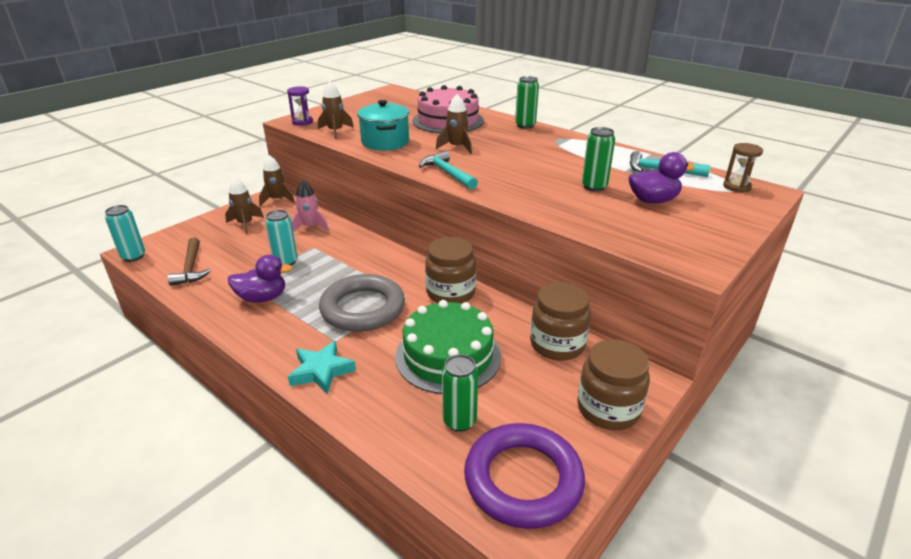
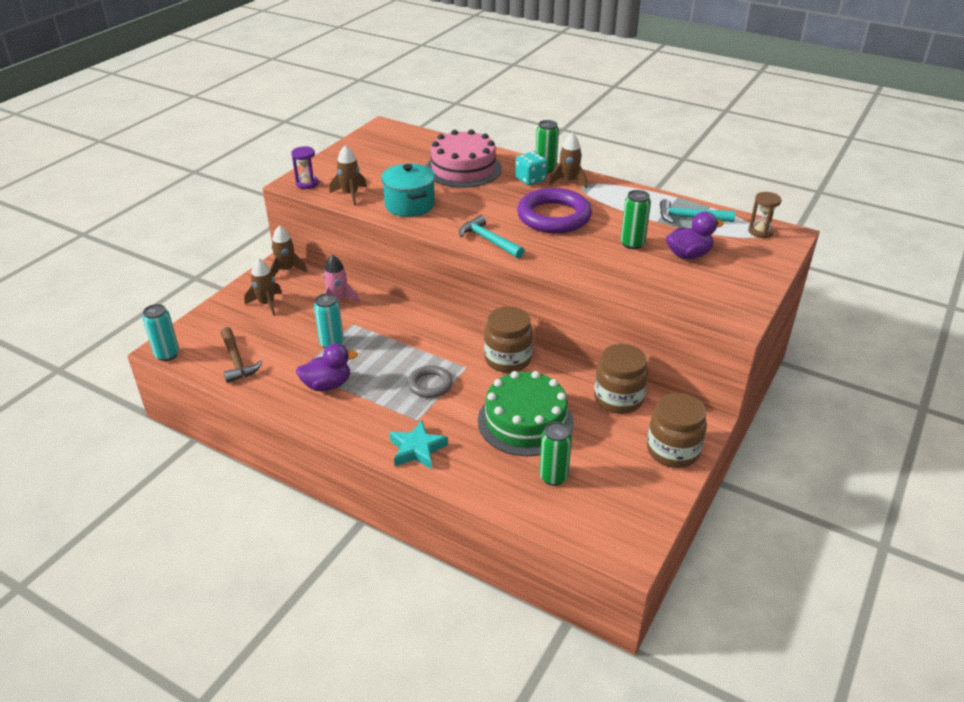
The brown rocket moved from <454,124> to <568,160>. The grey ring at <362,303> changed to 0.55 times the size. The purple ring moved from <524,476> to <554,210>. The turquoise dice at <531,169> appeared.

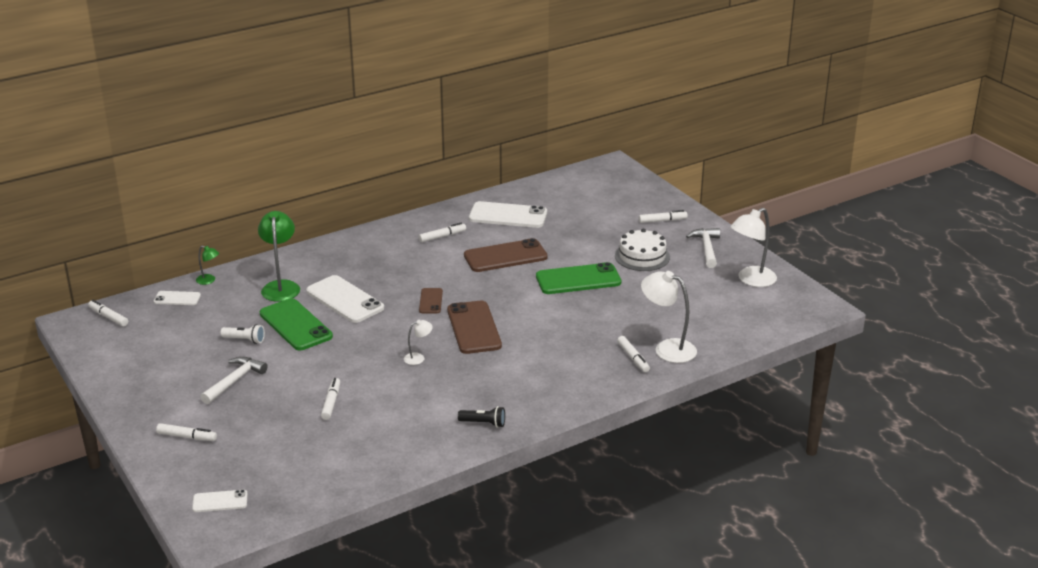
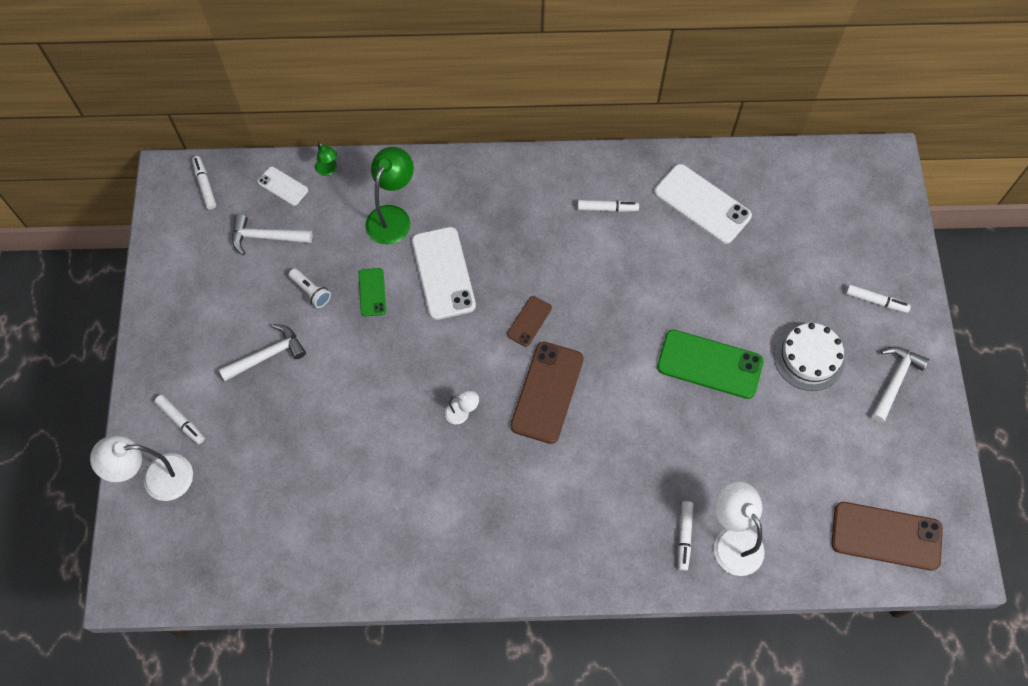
The white lamp moved from <753,247> to <141,468>. The brown phone moved from <506,255> to <887,536>. The green phone at <296,324> changed to 0.53 times the size. The white marker at <330,399> disappeared. The black flashlight at <481,417> disappeared. The white phone at <220,501> disappeared. The white hammer at <272,234> appeared.

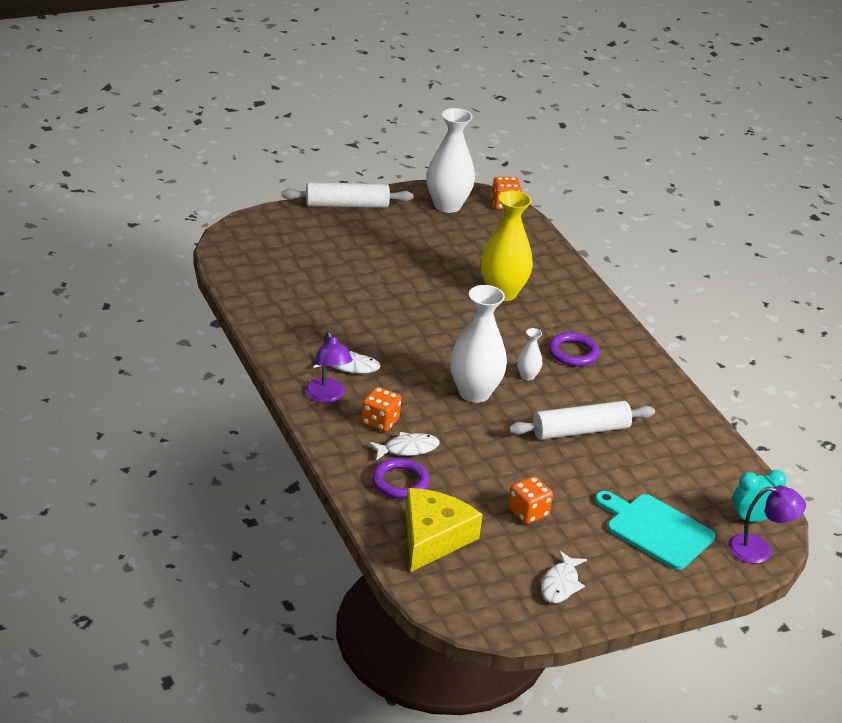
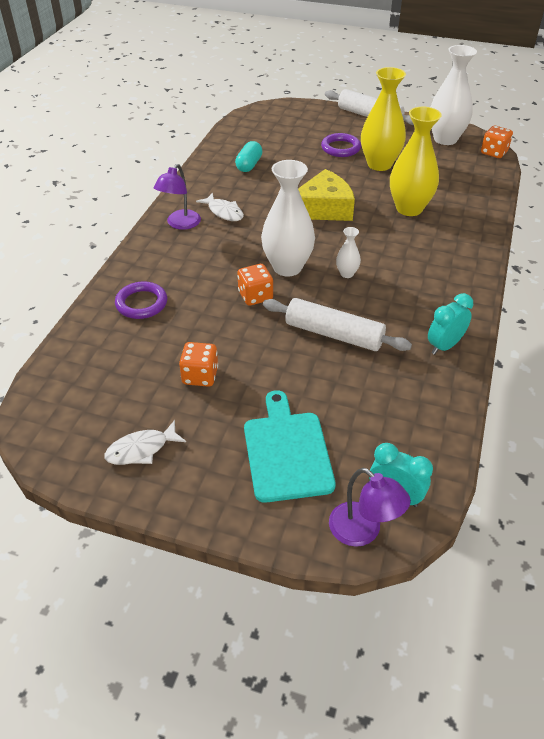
The purple ring moved from <574,349> to <341,145>. The orange dice moved from <381,409> to <255,285>. The white fish at <404,446> disappeared. The yellow cheese moved from <444,530> to <326,195>. The yellow vase at <383,119> appeared. The turquoise capsule at <249,156> appeared. The turquoise clock at <450,324> appeared.

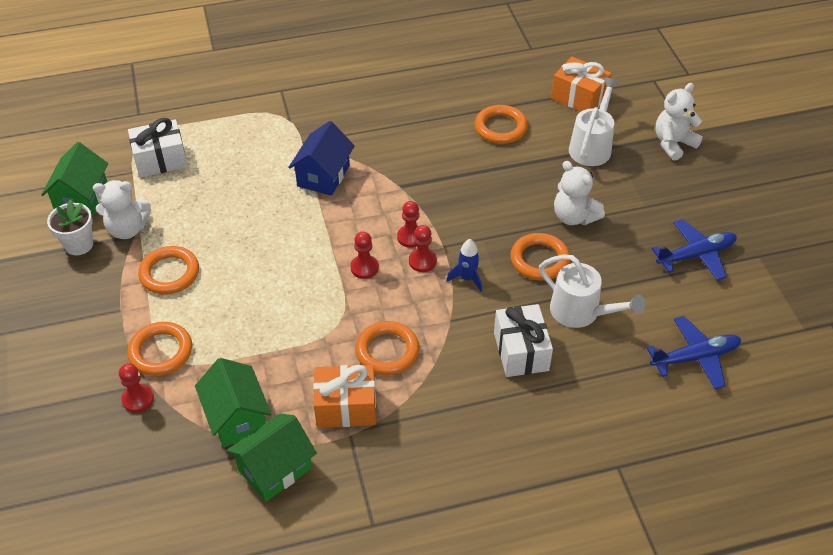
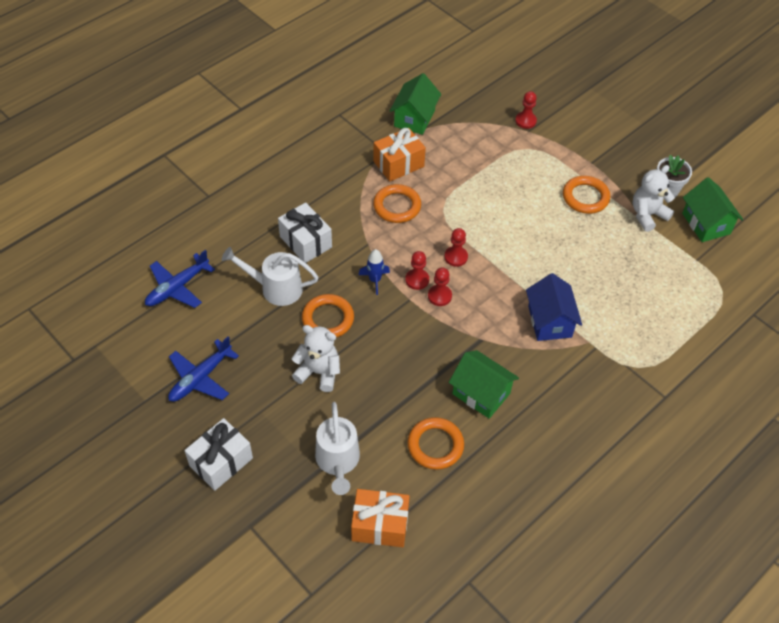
The white teddy bear at <679,122> disappeared. The white gift moved from <158,147> to <219,454>. The orange ring at <159,349> disappeared. The green house moved from <233,402> to <484,384>.

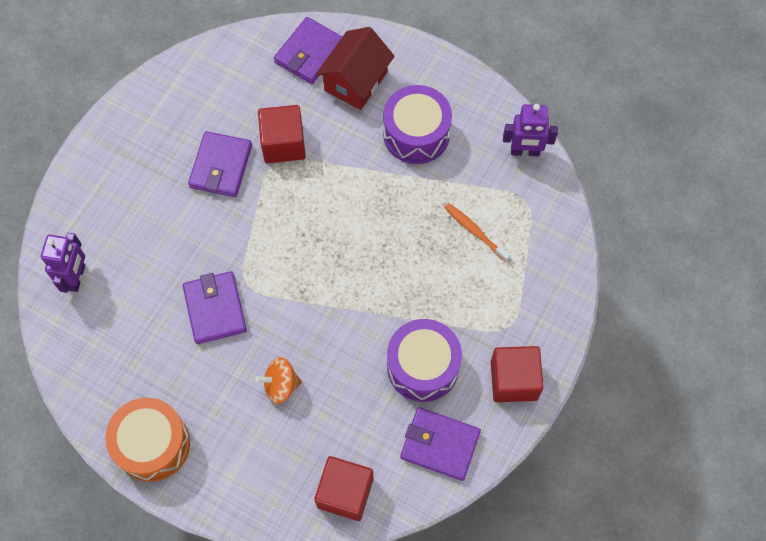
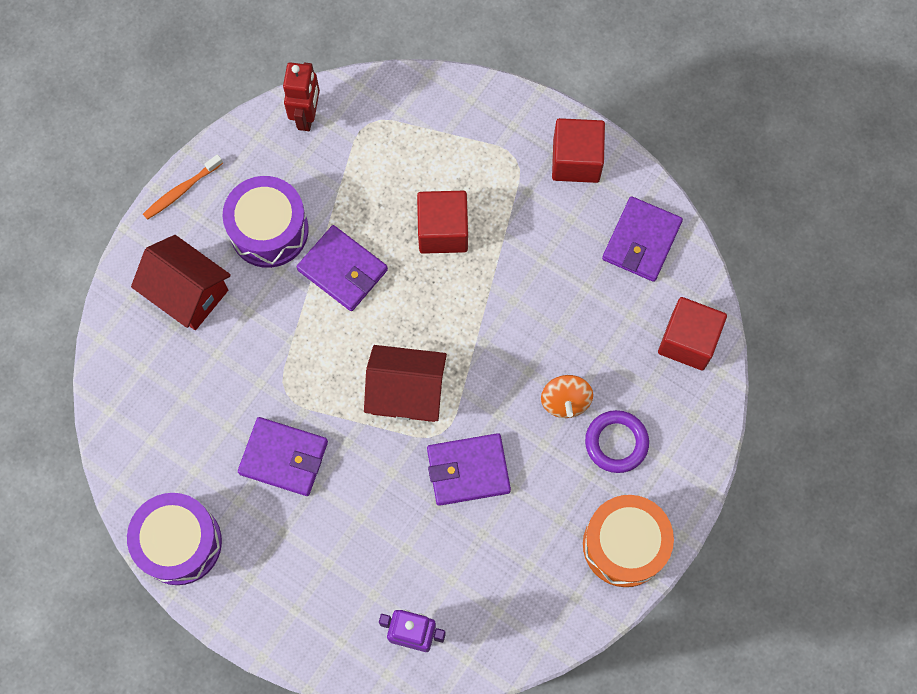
The purple wallet moved from <308,50> to <342,268>. The purple robot at <530,130> became the red robot at <301,96>. The red cube moved from <282,134> to <442,222>. The orange toothbrush moved from <477,232> to <183,187>. The purple drum moved from <424,360> to <174,539>. The red house at <405,383> appeared. The purple ring at <617,441> appeared.

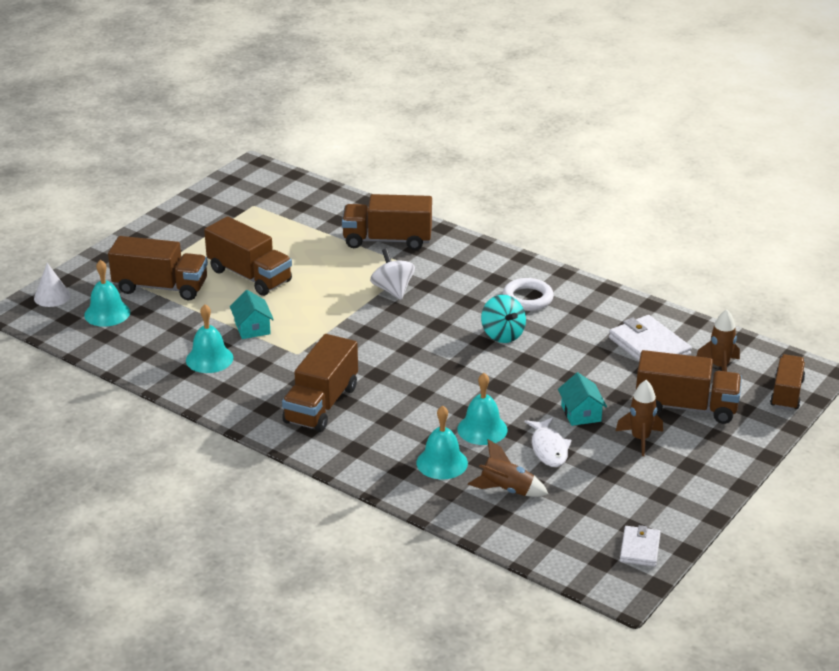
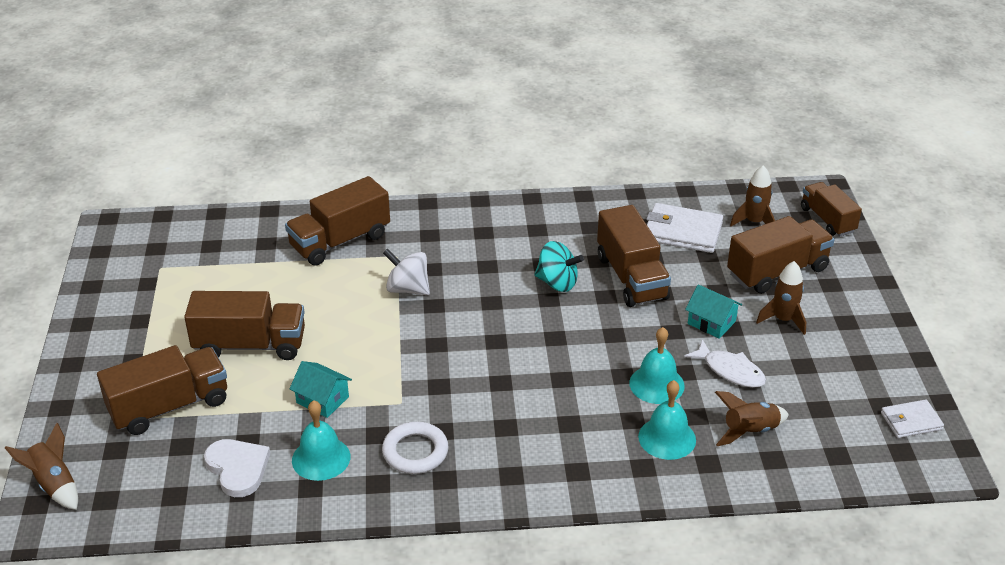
The turquoise bell at <107,293> disappeared. The white cone at <52,285> was replaced by the brown rocket at <41,466>. The white ring moved from <528,294> to <415,448>. The brown truck moved from <320,383> to <634,256>. The white wallet at <640,546> turned 75 degrees counterclockwise. The white heart at <237,468> appeared.

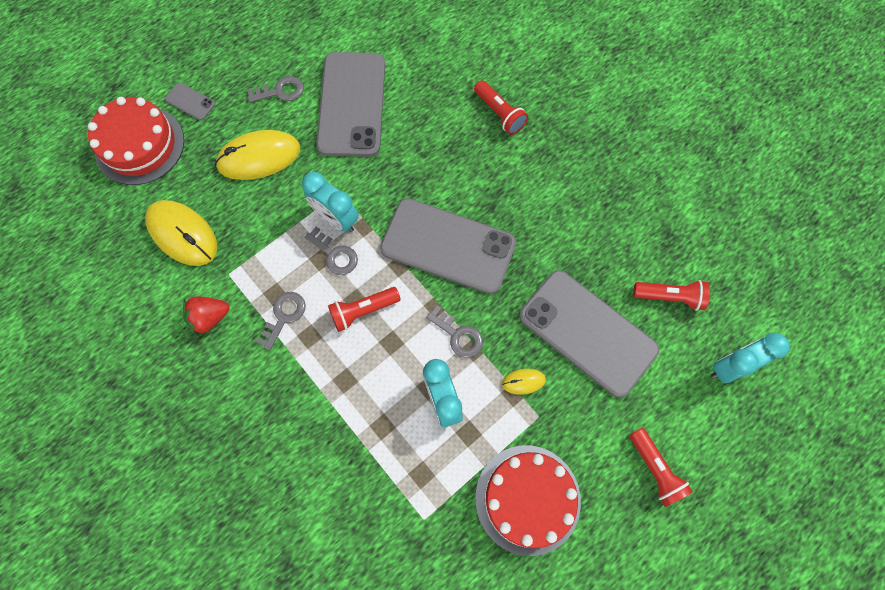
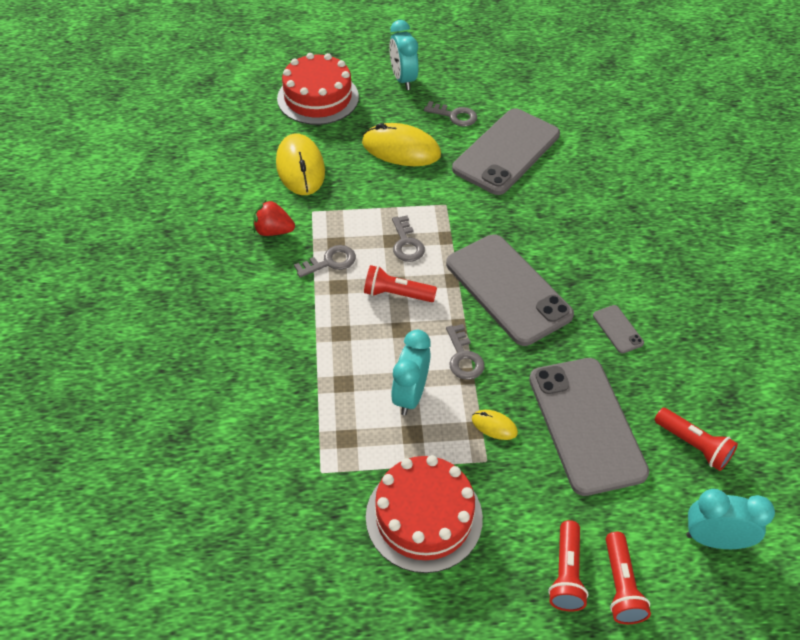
The red flashlight moved from <501,107> to <628,578>. The grey phone moved from <190,101> to <618,329>. The turquoise clock moved from <330,202> to <404,55>.

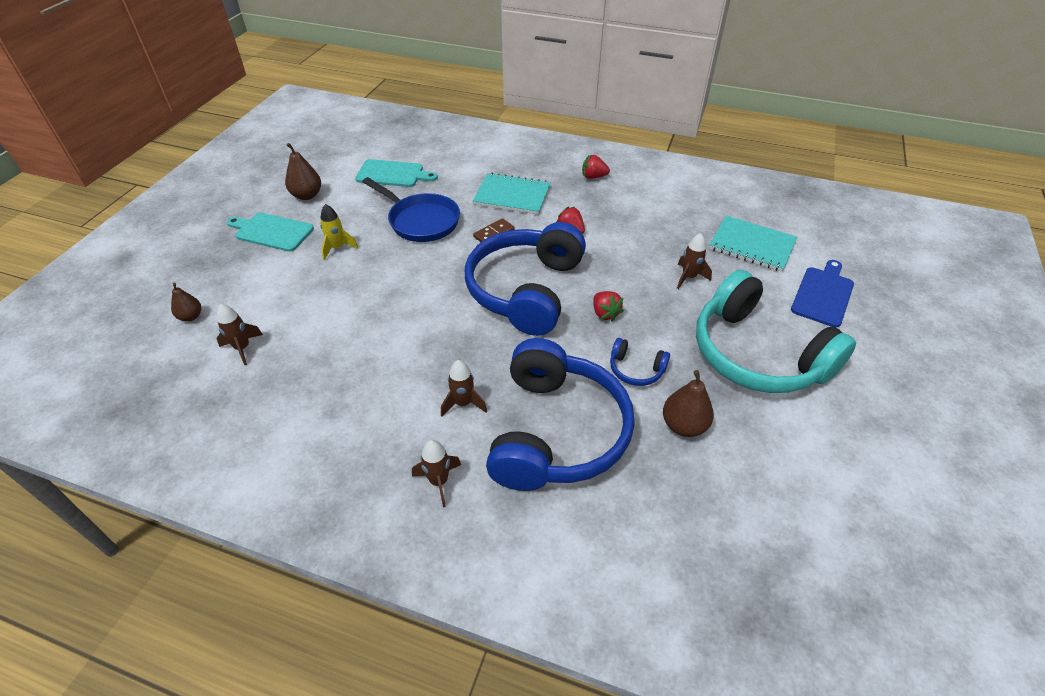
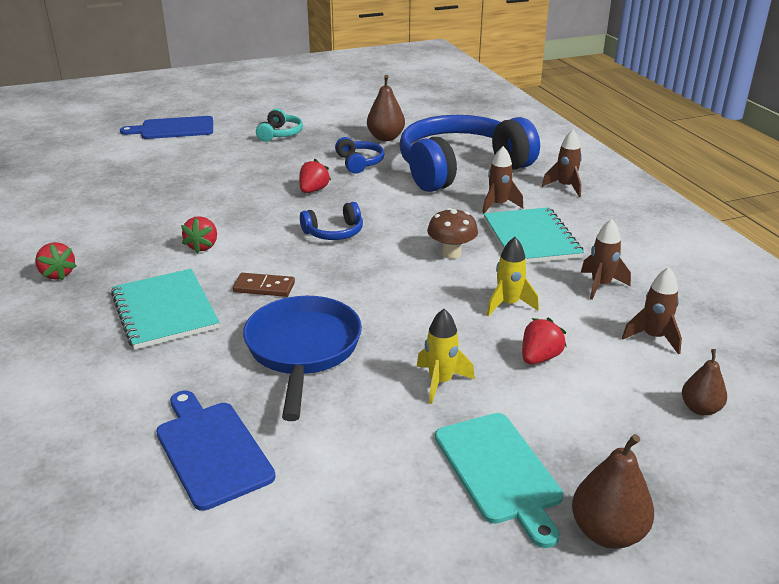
The brown pear moved from <303,171> to <613,491>. The turquoise cutting board at <396,173> became the blue cutting board at <216,451>. The turquoise notebook moved from <753,244> to <534,235>. The blue headphones at <525,279> changed to 0.41 times the size. The brown rocket moved from <694,261> to <606,259>. The turquoise headphones at <776,331> changed to 0.41 times the size. The brown mushroom at <452,233> appeared. The yellow rocket at <513,277> appeared. The red strawberry at <544,340> appeared.

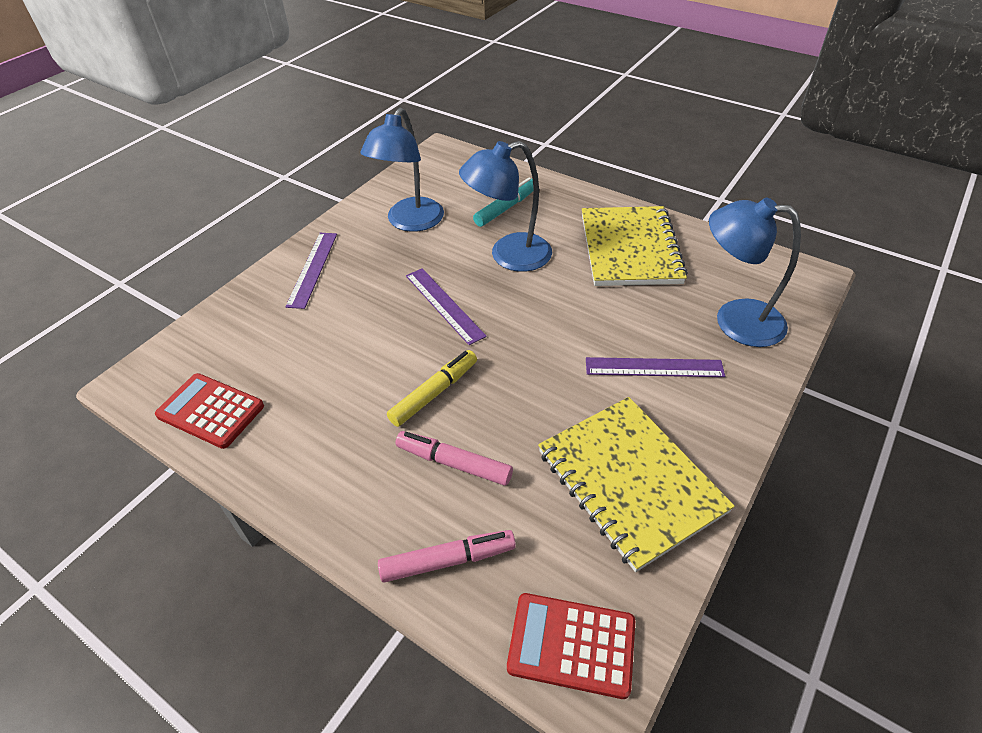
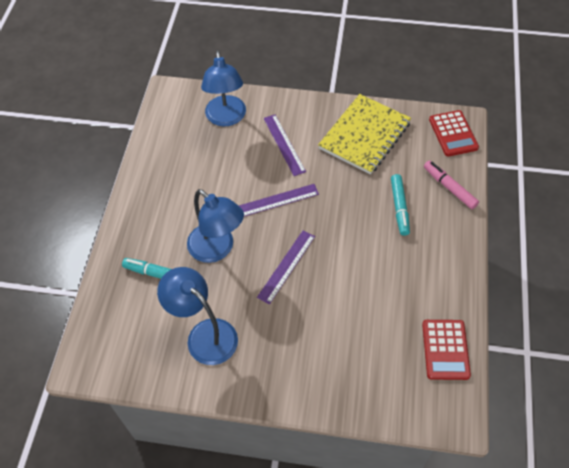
The blue lamp at <402,170> turned 135 degrees counterclockwise. The yellow notebook at <635,246> disappeared. The purple ruler moved from <311,271> to <279,200>. The yellow marker at <432,388> disappeared. The pink marker at <454,458> became the turquoise marker at <400,205>.

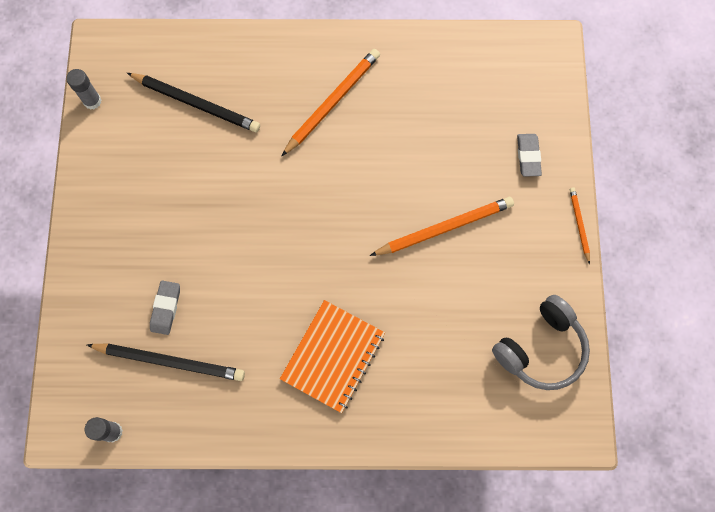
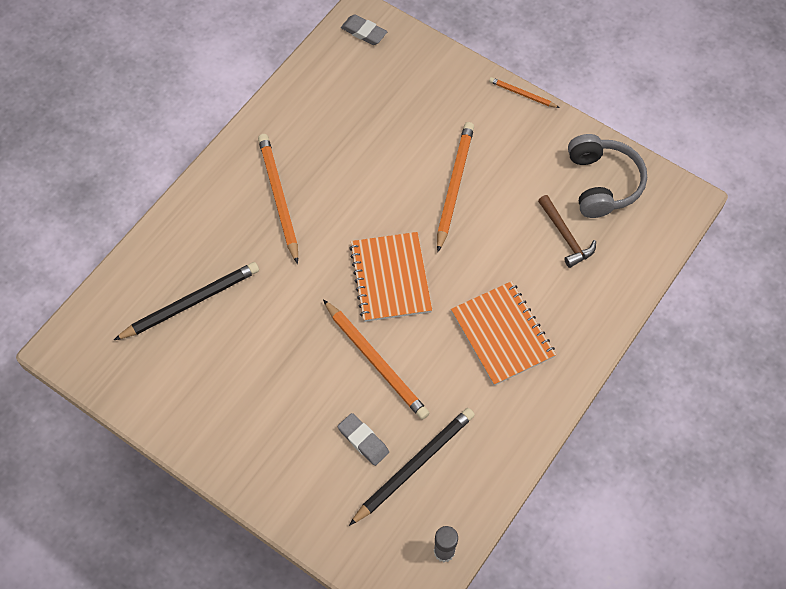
The grey glue stick at <84,89> disappeared. The grey eraser moved from <529,155> to <364,29>. The brown hammer at <567,231> appeared. The orange notebook at <390,277> appeared. The orange pencil at <376,359> appeared.

